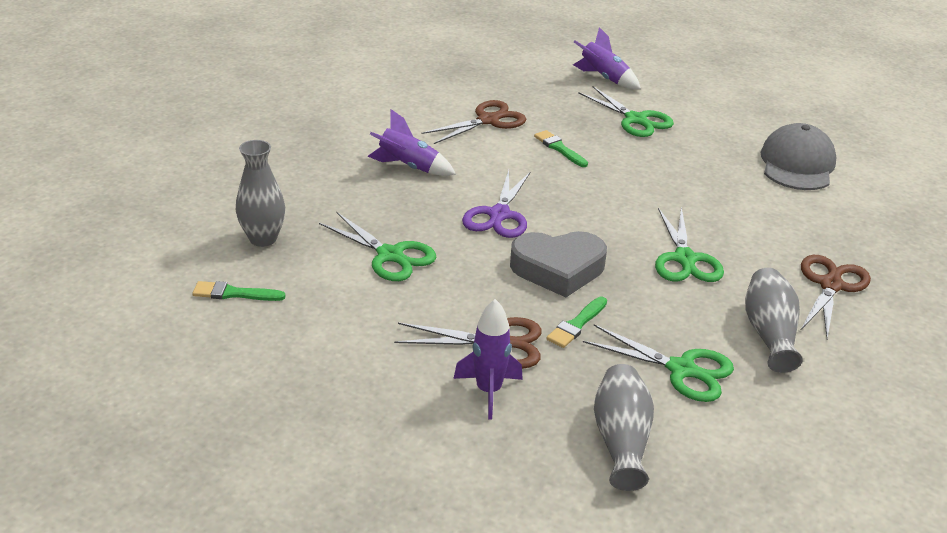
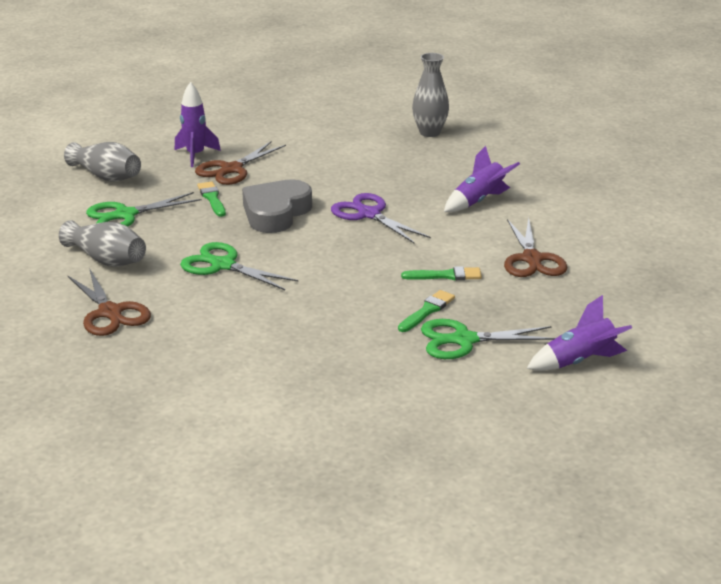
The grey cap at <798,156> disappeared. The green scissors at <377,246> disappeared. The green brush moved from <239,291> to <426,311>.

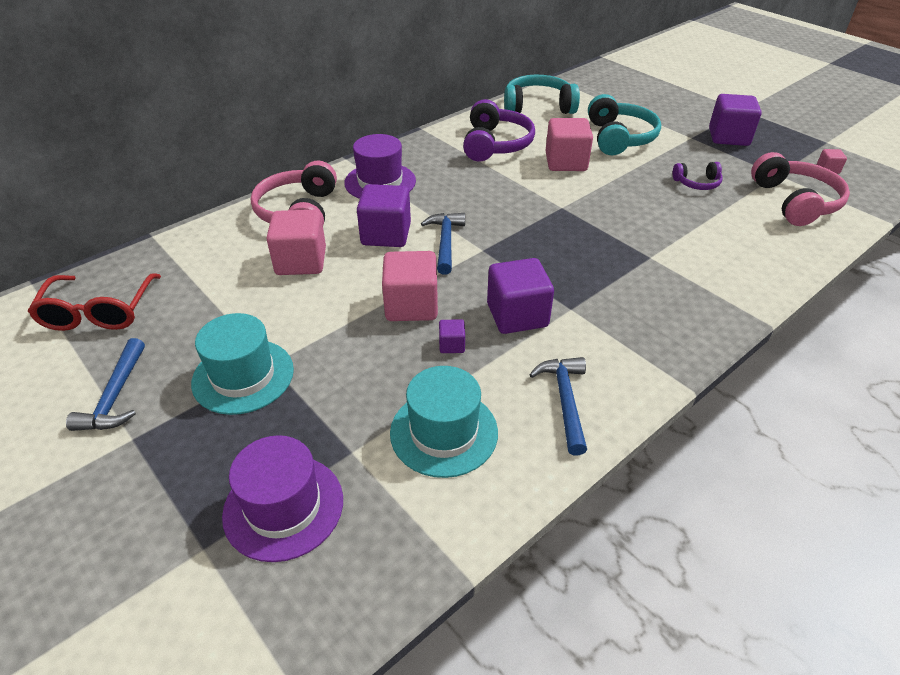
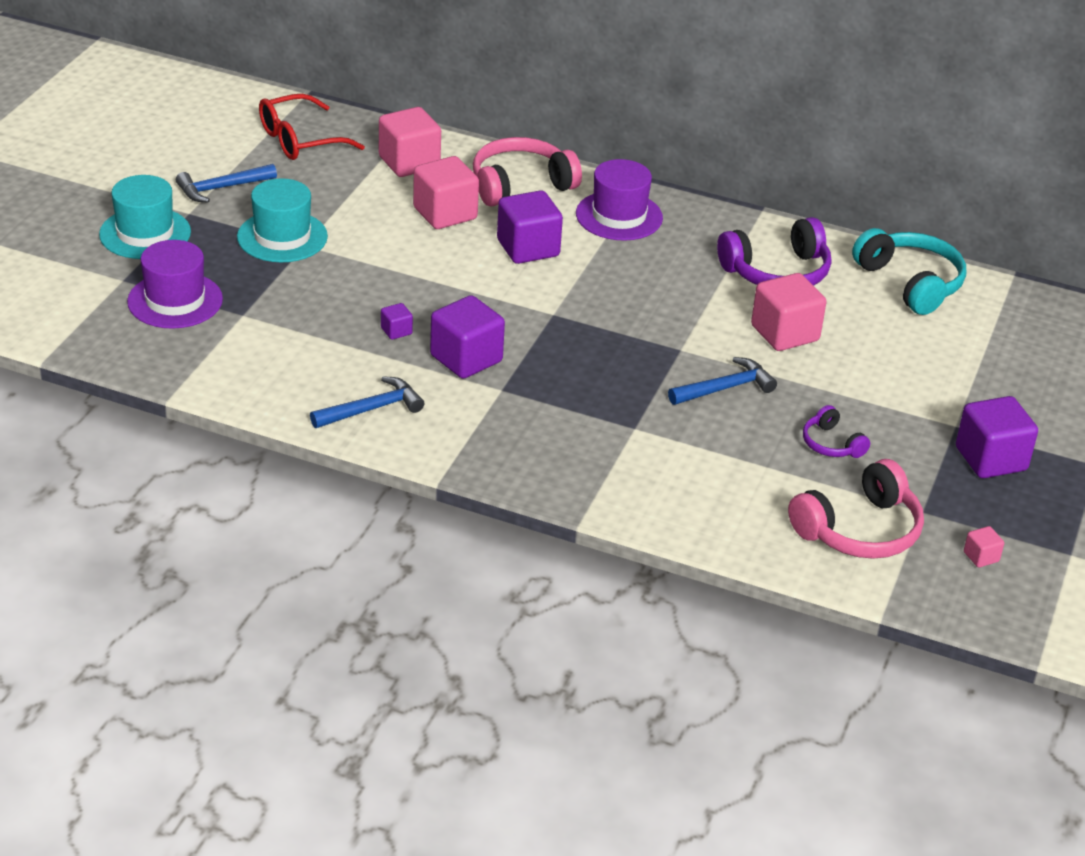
The turquoise headphones at <624,124> disappeared. The blue hammer moved from <443,244> to <722,381>. The pink cube moved from <410,286> to <410,142>. The turquoise hat moved from <444,422> to <145,217>.

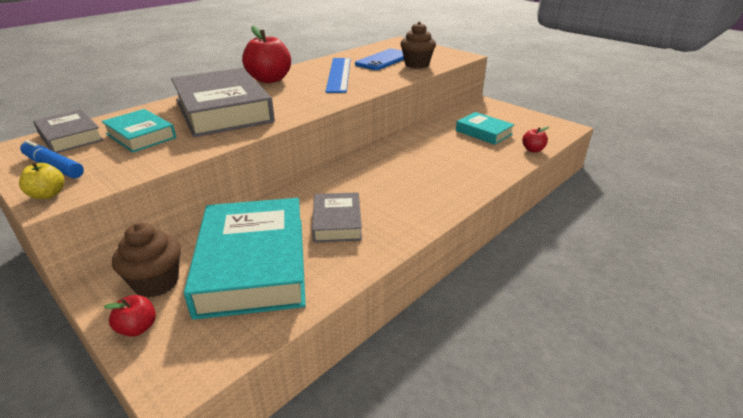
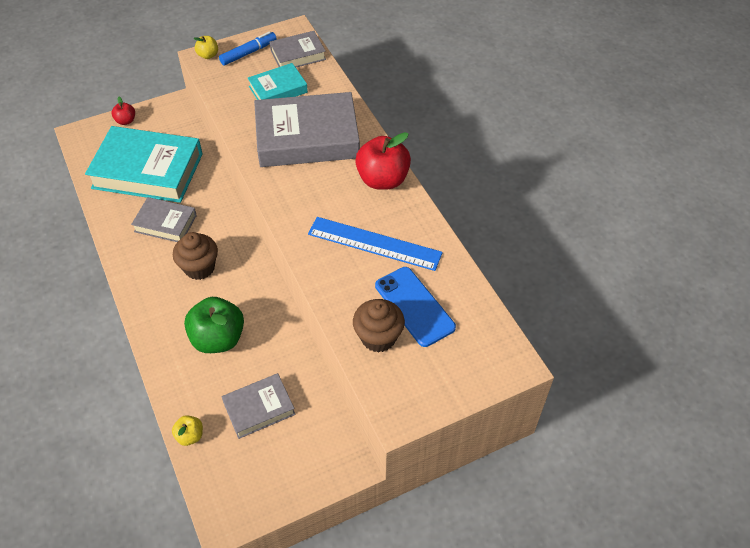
The turquoise book at <485,128> became the grey book at <258,406>. The red apple at <535,140> became the yellow apple at <187,430>. The brown cupcake moved from <146,260> to <195,256>. The green apple at <214,325> appeared.

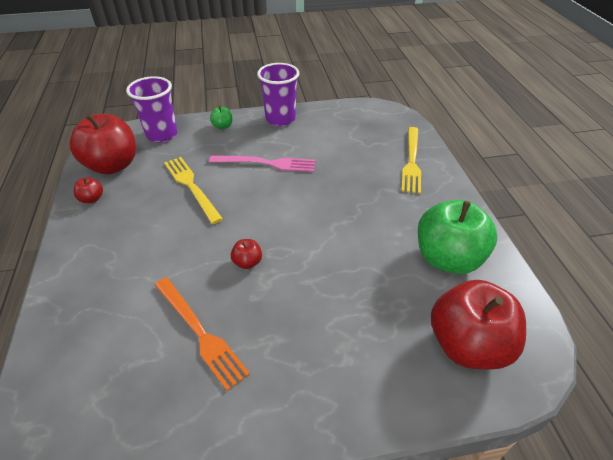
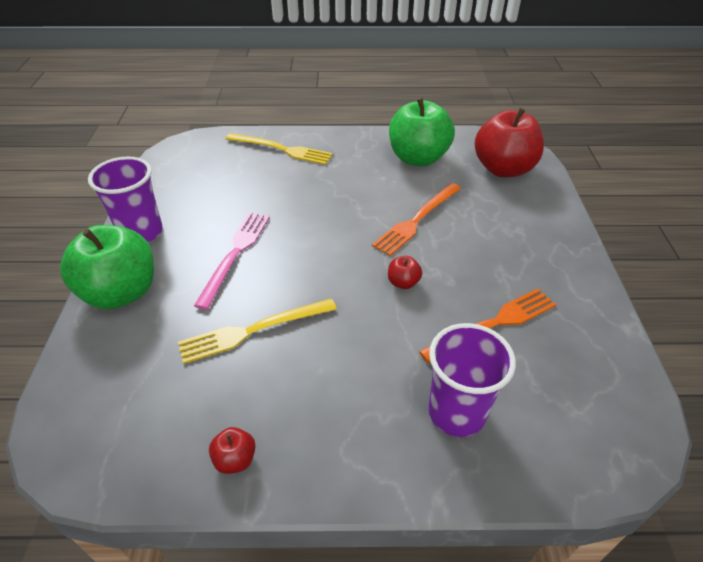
The purple cup moved from <152,109> to <472,380>. The green apple at <221,117> changed to 2.40 times the size. The red apple at <102,144> disappeared. The orange fork at <416,219> appeared.

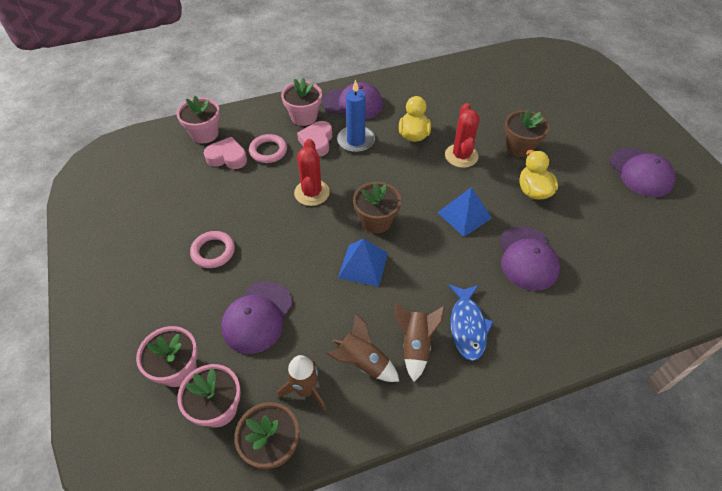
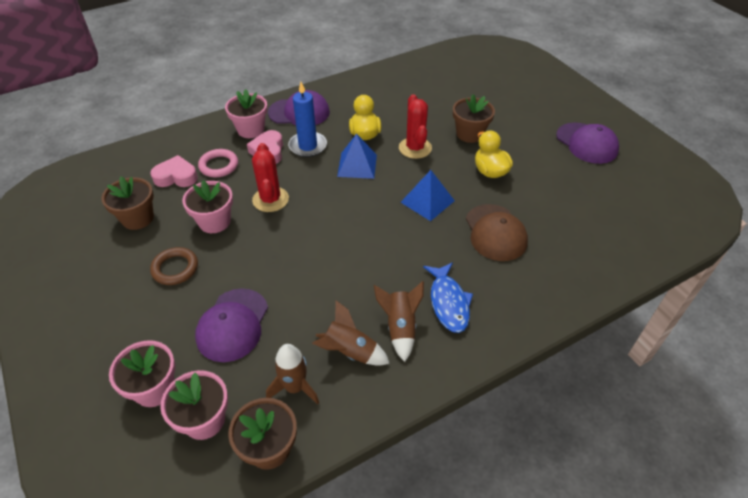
The pink flower pot moved from <198,119> to <207,206>. The brown flower pot moved from <377,207> to <127,203>. The purple cap at <530,258> became the brown cap at <497,232>. The pink ring at <212,249> became the brown ring at <174,266>. The blue pyramid moved from <363,262> to <357,156>.

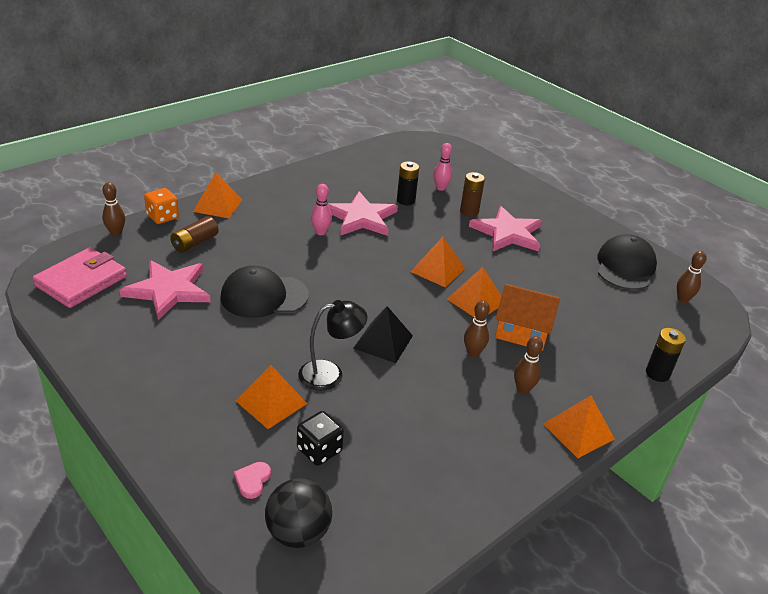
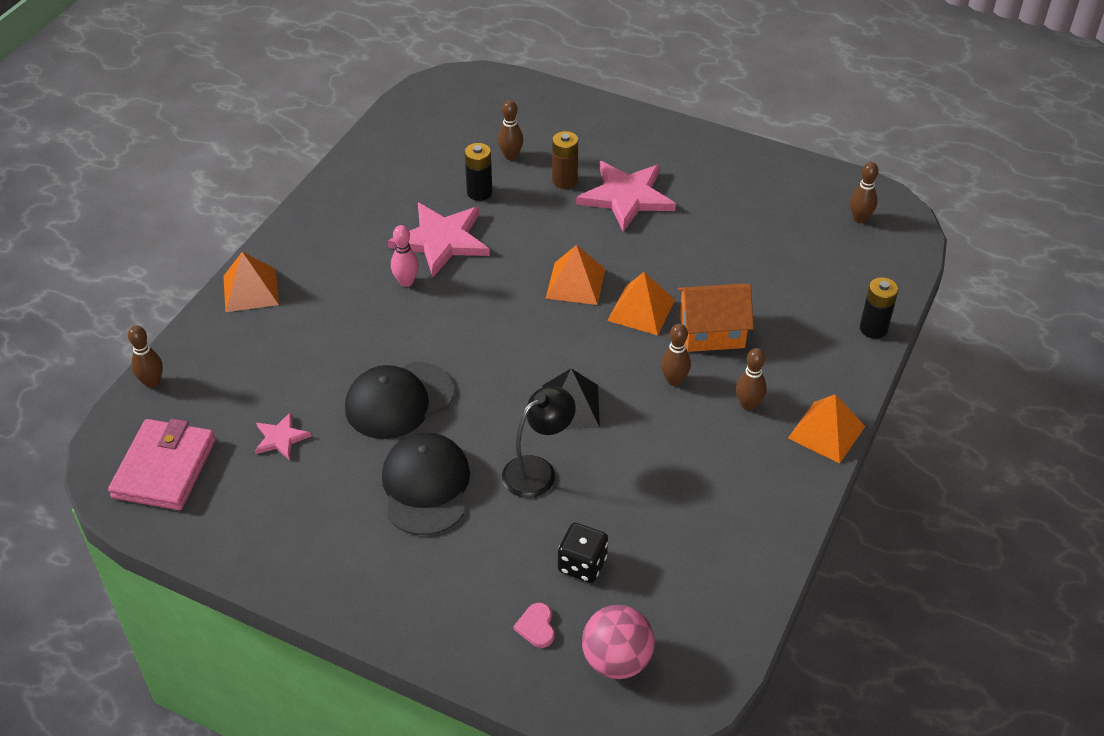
The pink bowling pin at <443,167> became the brown bowling pin at <510,130>. The orange dice at <161,206> disappeared. The brown battery at <194,234> disappeared. The black cap moved from <627,262> to <426,484>. The pink star at <165,290> changed to 0.50 times the size. The orange pyramid at <271,397> disappeared. The black ball at <298,513> became the pink ball at <618,642>.

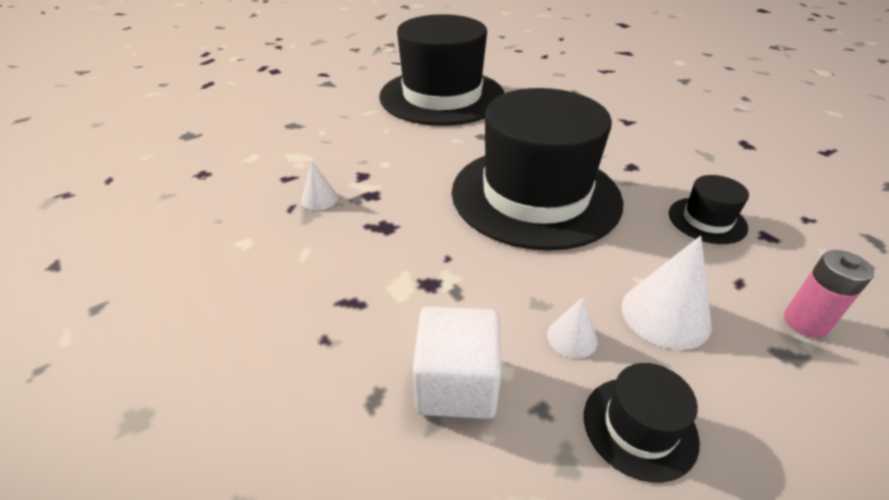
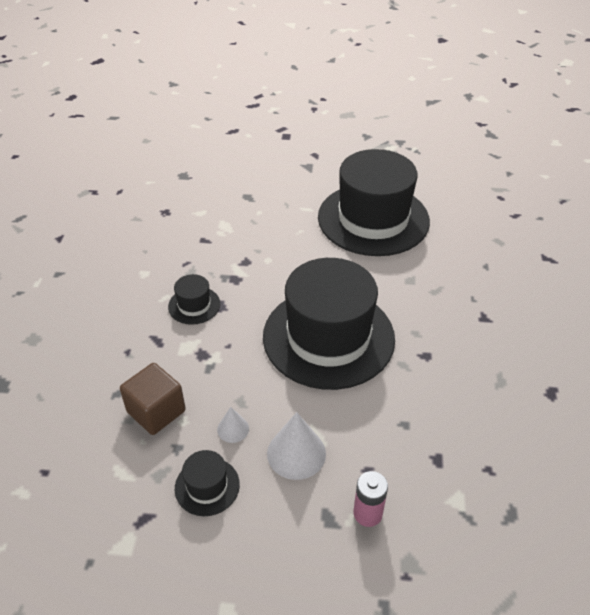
The white cone at <319,185> disappeared. The black hat moved from <709,209> to <194,299>. The white cube at <457,362> became the brown cube at <153,399>.

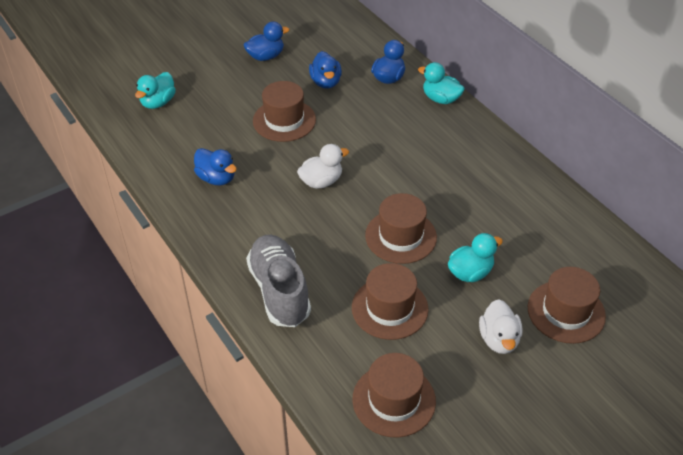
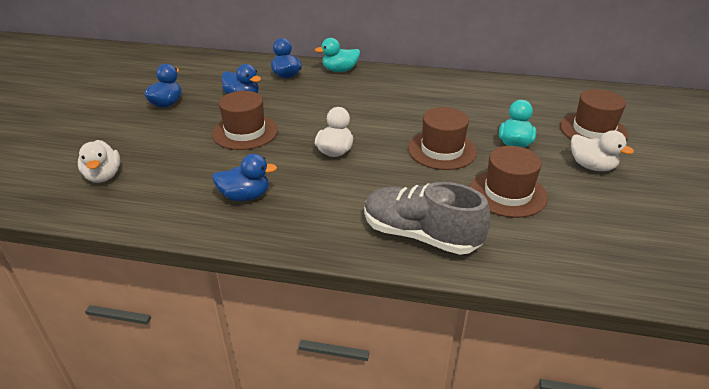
The turquoise duck at <155,90> became the white duck at <99,161>. The brown hat at <394,395> disappeared.

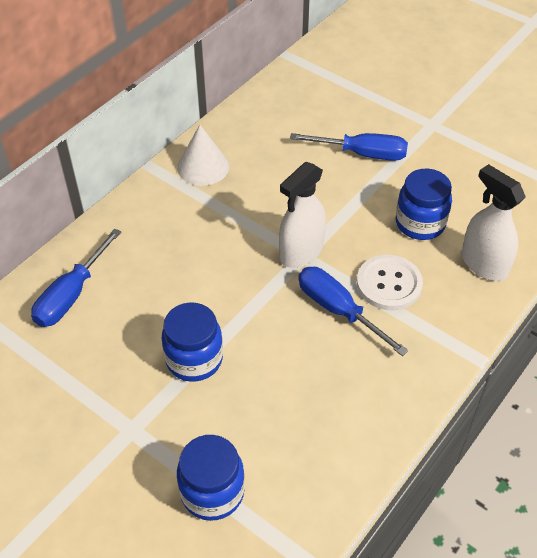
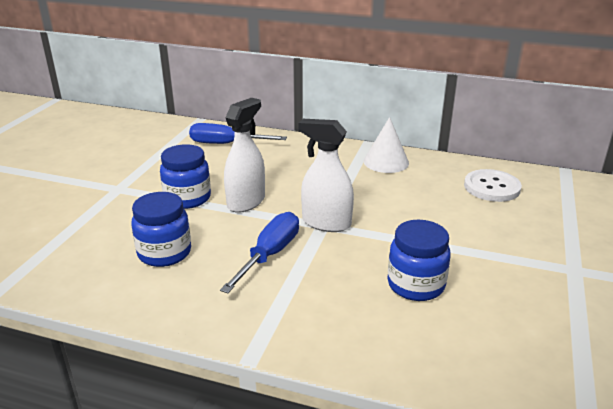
The blue screwdriver at <349,147> disappeared. The white spray bottle moved from <493,222> to <244,155>. The white button moved from <390,282> to <493,185>. The blue jar moved from <211,478> to <161,229>.

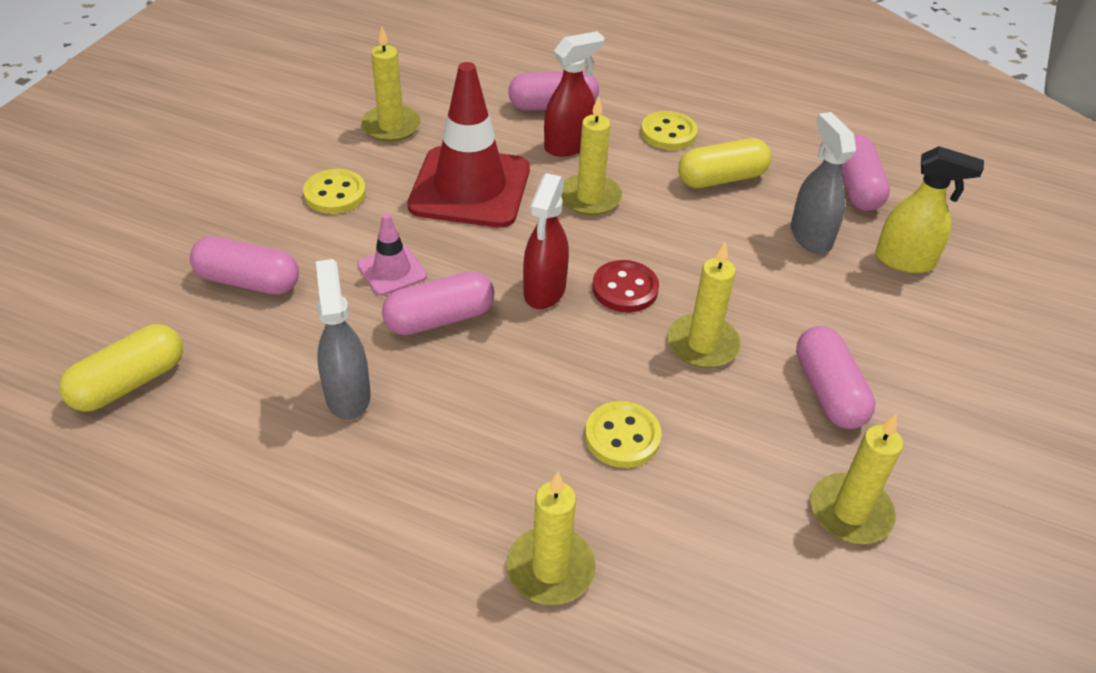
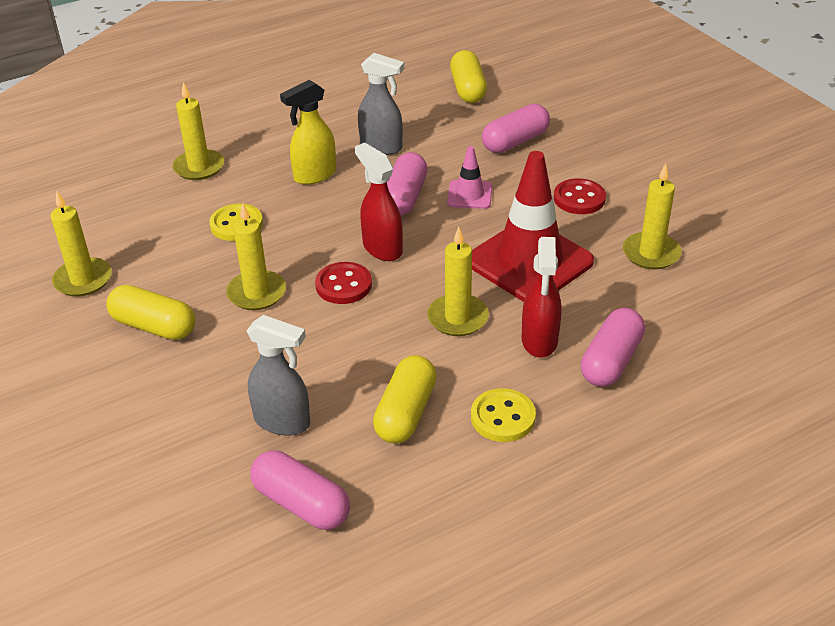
The yellow spray bottle moved from <929,209> to <308,132>. The yellow button at <334,191> became the red button at <580,196>. The pink capsule at <835,377> became the yellow capsule at <150,312>.

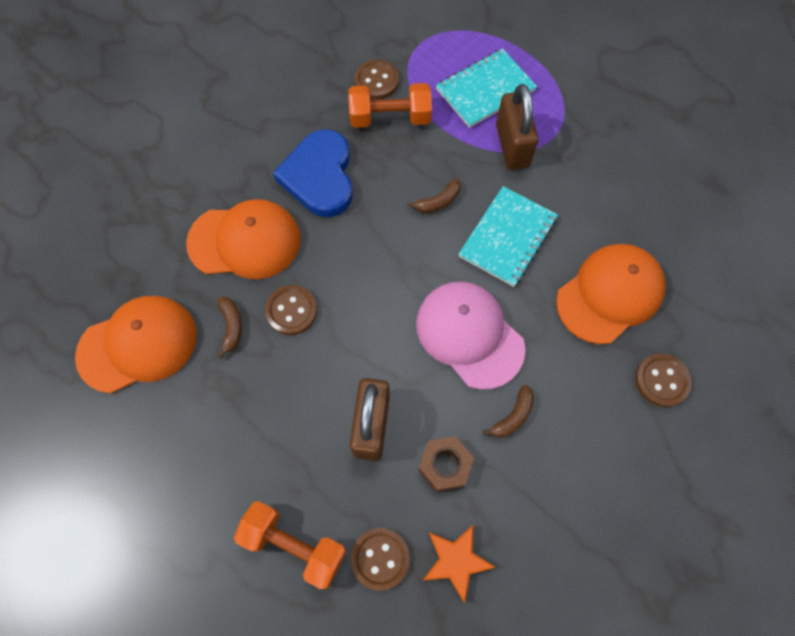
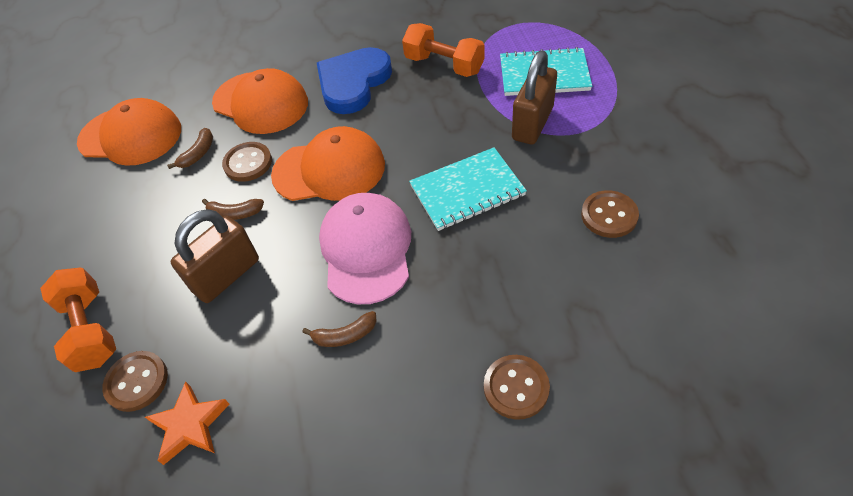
The brown button moved from <376,79> to <610,214>. The brown banana moved from <434,195> to <233,209>. The orange cap moved from <611,294> to <328,163>. The brown nut at <446,464> disappeared.

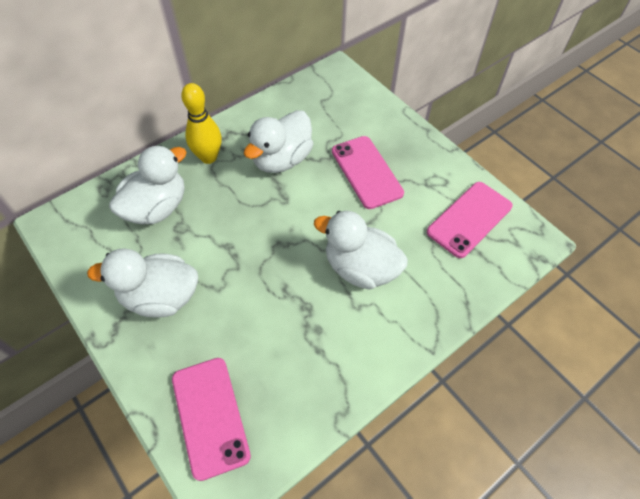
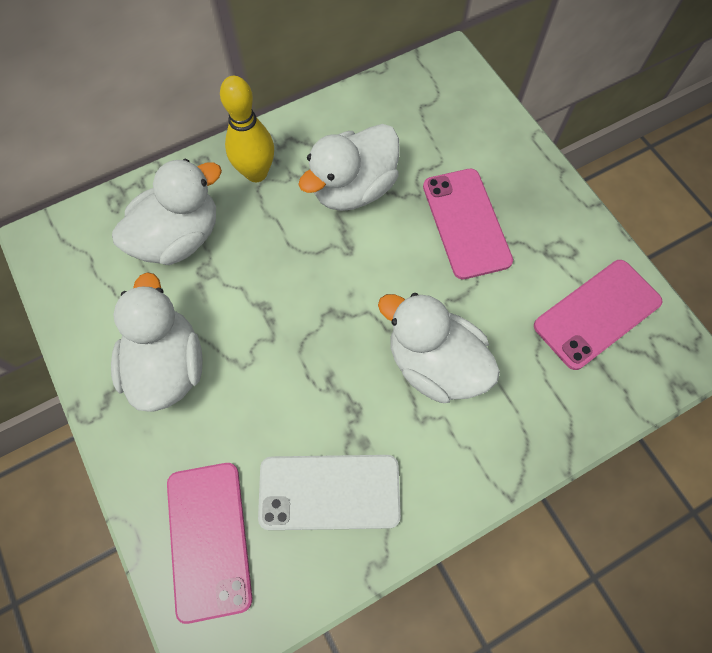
The white duck at <142,283> turned 75 degrees clockwise. The white phone at <329,492> appeared.

